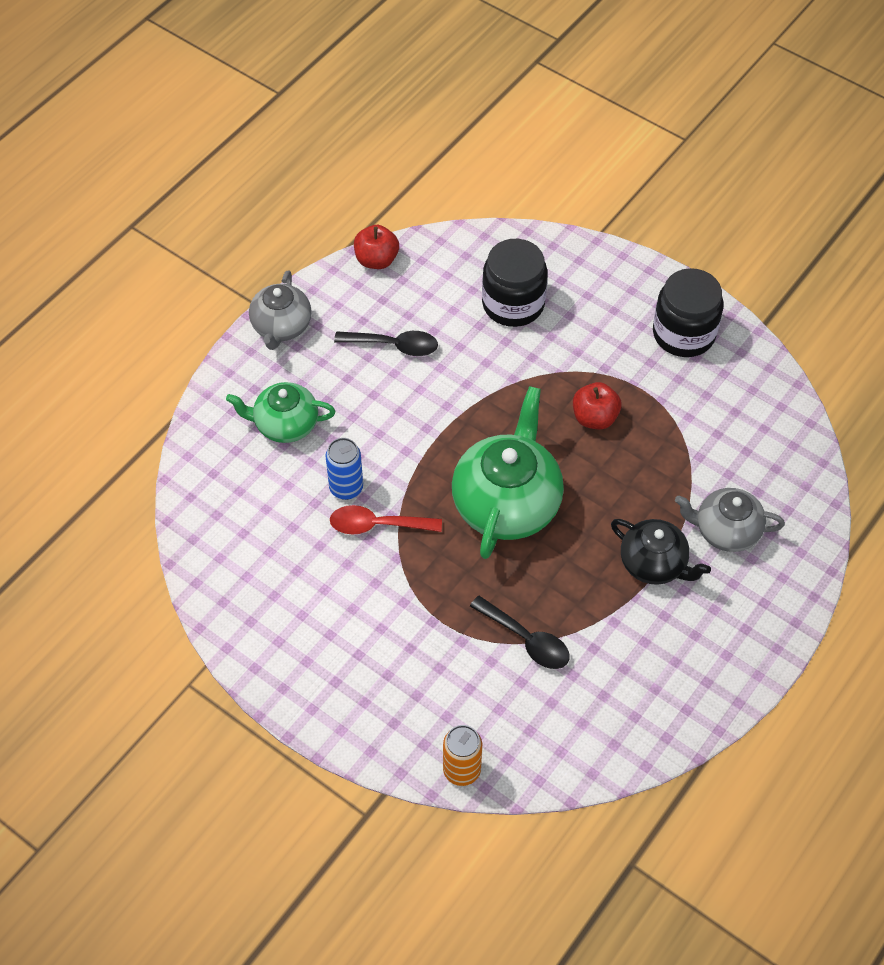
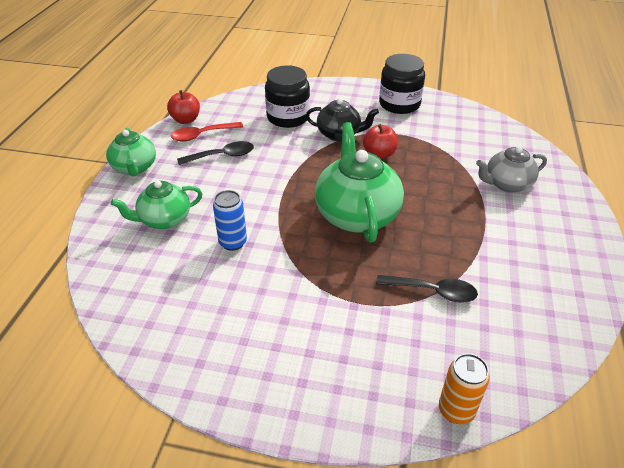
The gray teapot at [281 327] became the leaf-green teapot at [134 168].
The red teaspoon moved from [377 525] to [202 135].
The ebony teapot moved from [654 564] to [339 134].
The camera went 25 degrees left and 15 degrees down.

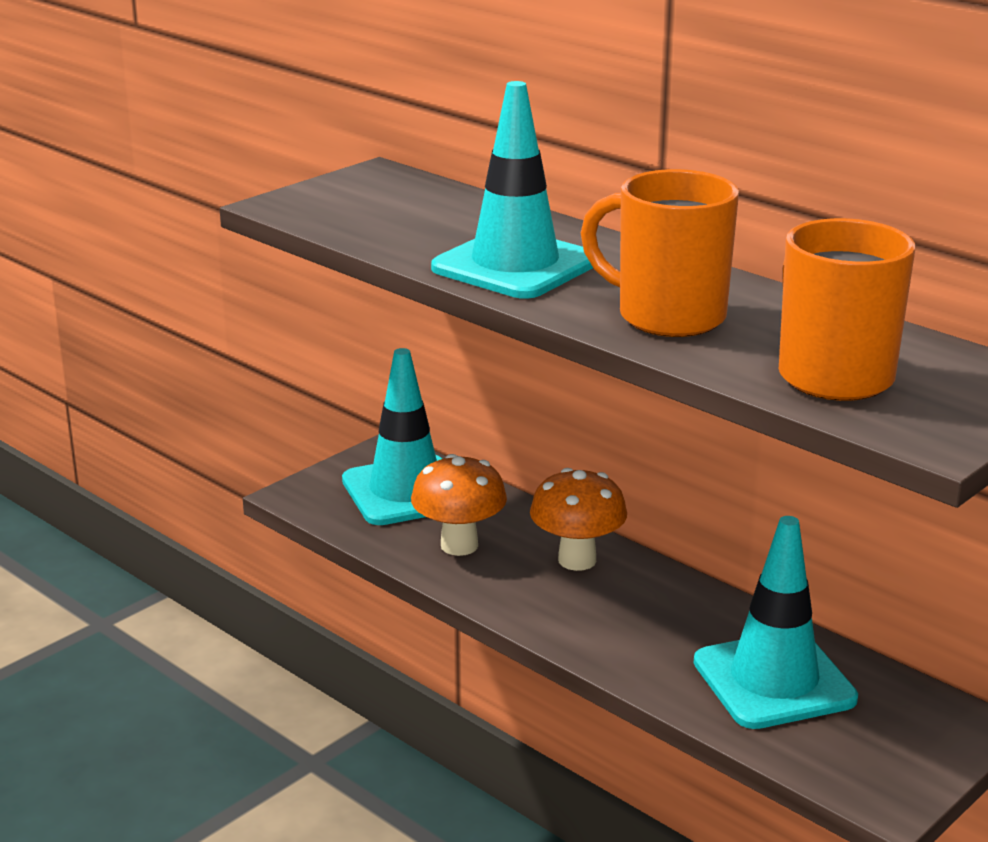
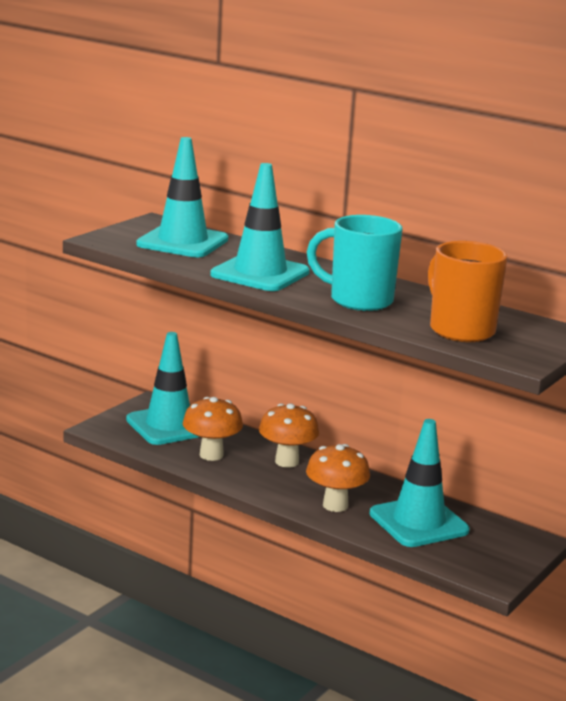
The orange-coloured mug at [667 316] became the turquoise mug at [358 300].
The turquoise safety cone at [182 242] appeared.
The orange-coloured mushroom at [335 505] appeared.
The camera went 10 degrees left and 5 degrees down.

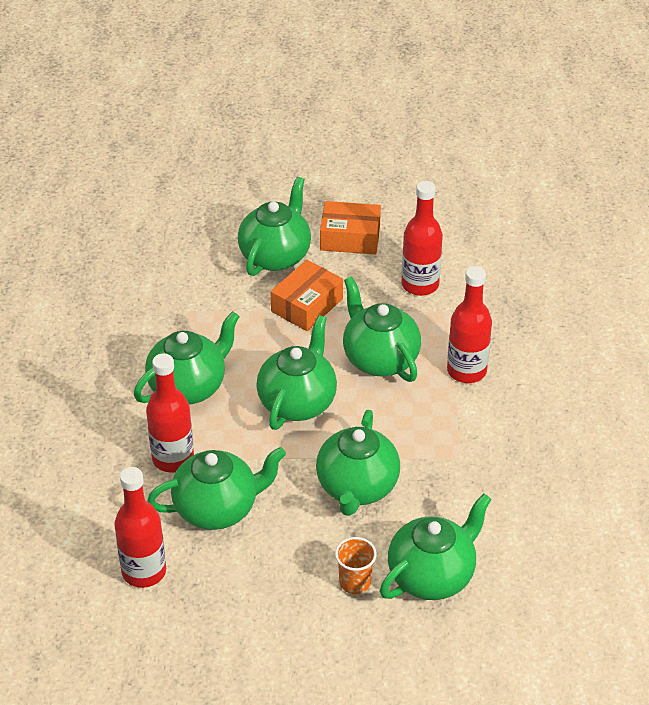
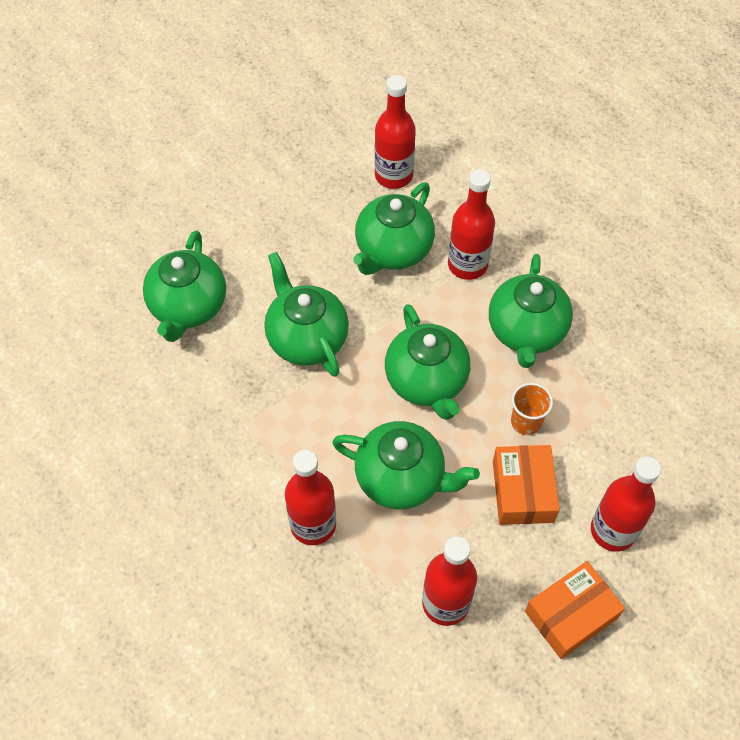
The leaf-green teapot at [276 255] was replaced by the red flask at [613 530].
The orange-coloured tumbler moved from [355 582] to [526 422].
The camera went 140 degrees right and 15 degrees up.

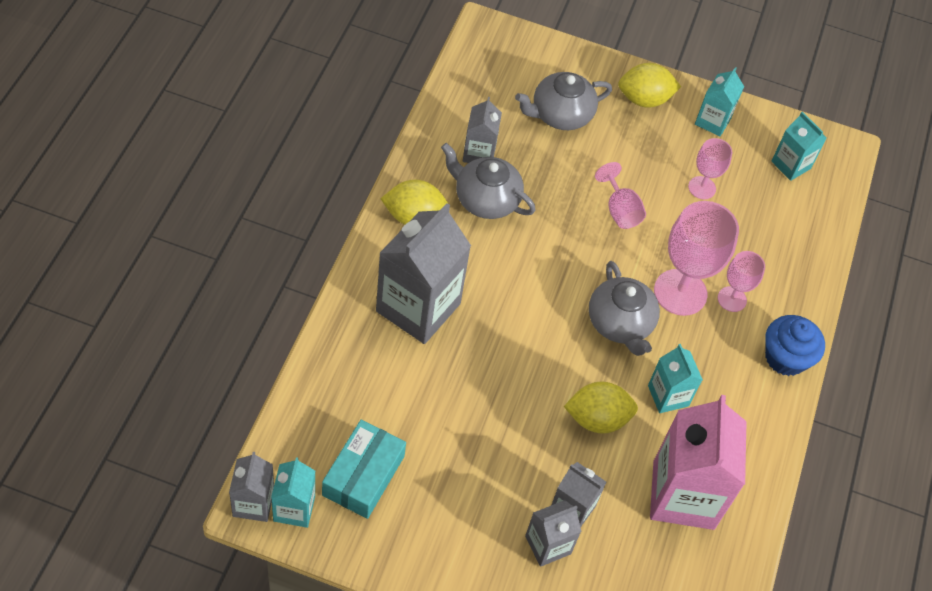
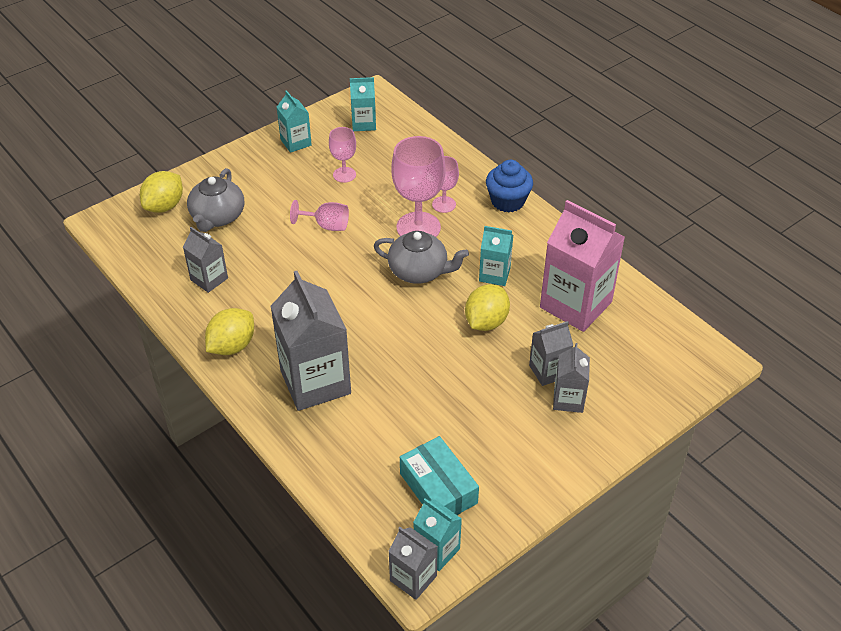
The gray teapot at [485 199] disappeared.
The yellow lemon moved from [644 99] to [164 206].
The camera went 50 degrees left and 10 degrees down.

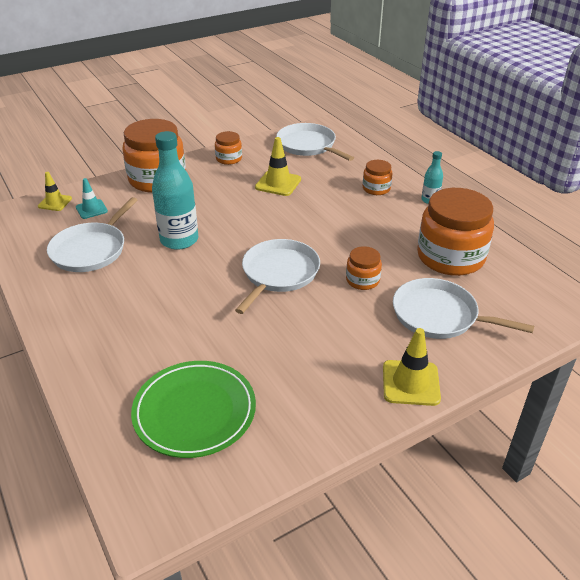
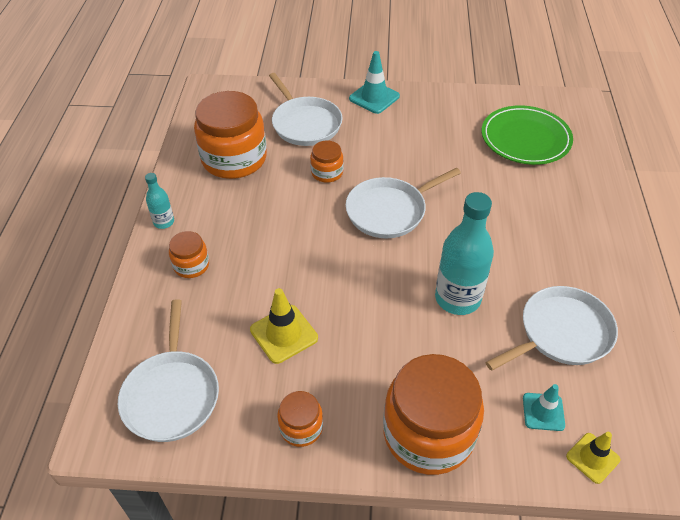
The yellow safety cone at [410 383] became the turquoise safety cone at [374 97].
The camera went 145 degrees left and 10 degrees up.

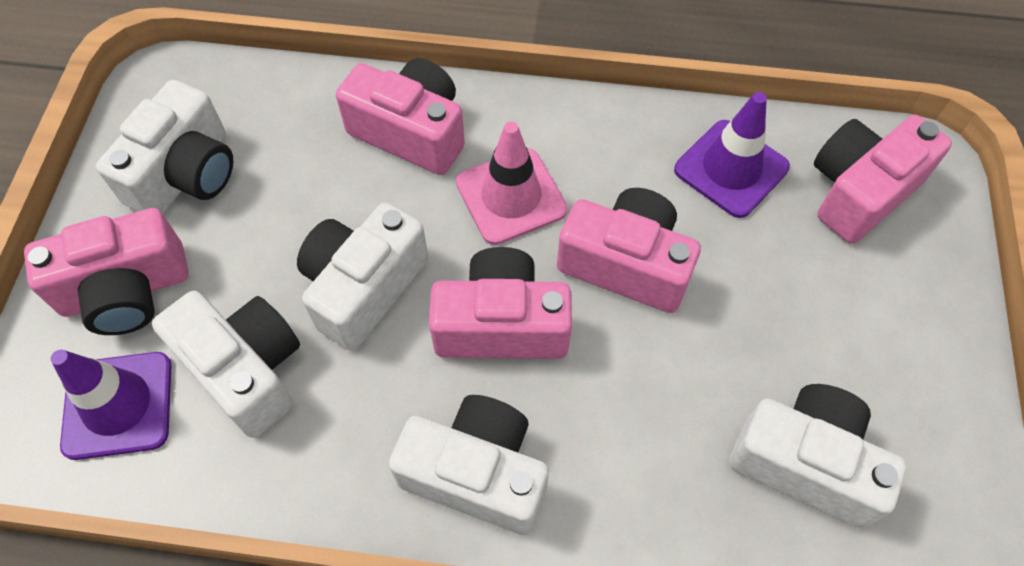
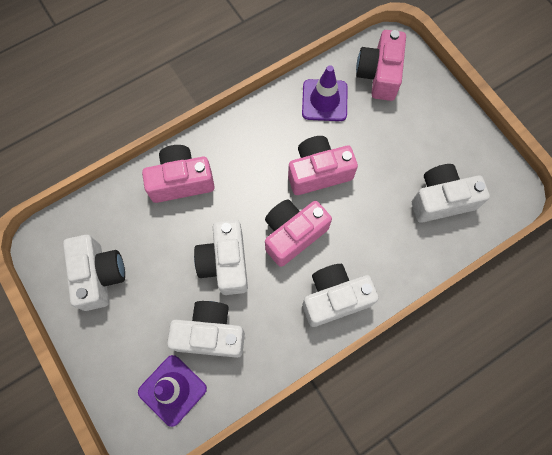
The rosy compact camera at [126 291] disappeared.
The rosy safety cone at [511 196] disappeared.
The camera went 40 degrees left and 10 degrees up.

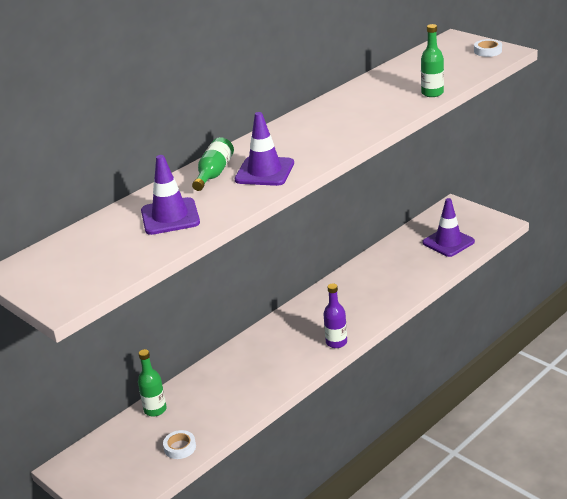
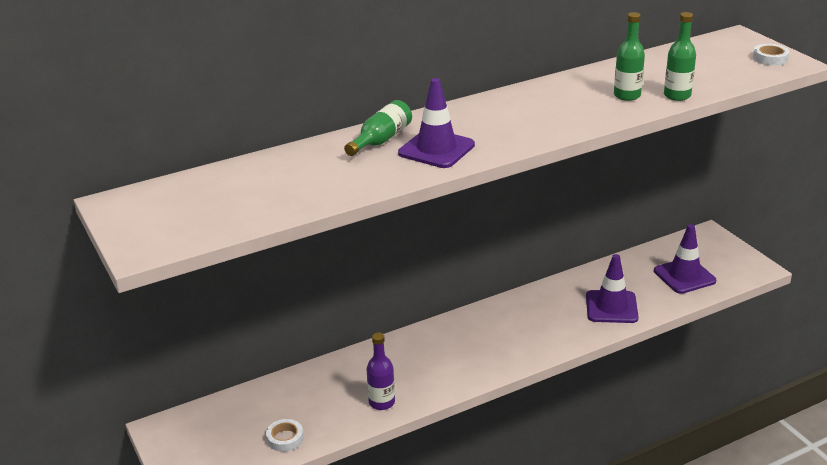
The leaf-green flask moved from [155 410] to [627 95].
The purple safety cone moved from [170 217] to [611 307].
The purple flask moved from [336 342] to [381 402].
The camera went 15 degrees right and 0 degrees up.

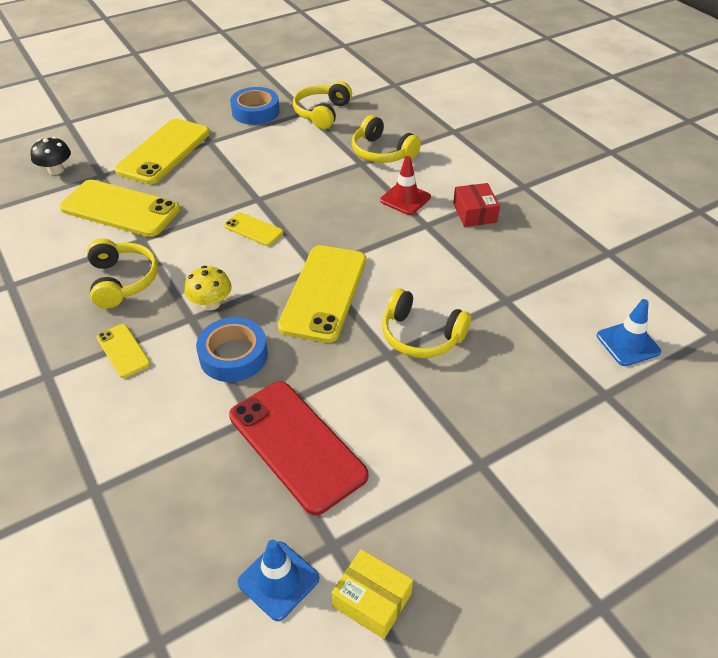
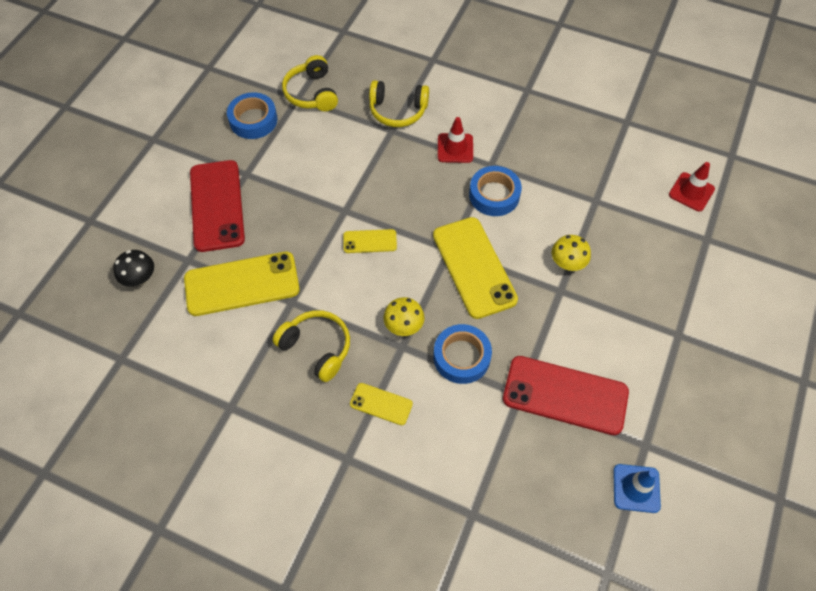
The yellow smartphone at [164 151] became the red smartphone at [217 205].
The yellow box at [372 600] disappeared.
The yellow headphones at [421 336] was replaced by the yellow mushroom at [567 263].
The red box at [474 213] disappeared.
The royal blue safety cone at [628 344] became the red safety cone at [691 192].
The royal blue sticky tape at [494 195] appeared.
The camera went 35 degrees left and 15 degrees up.

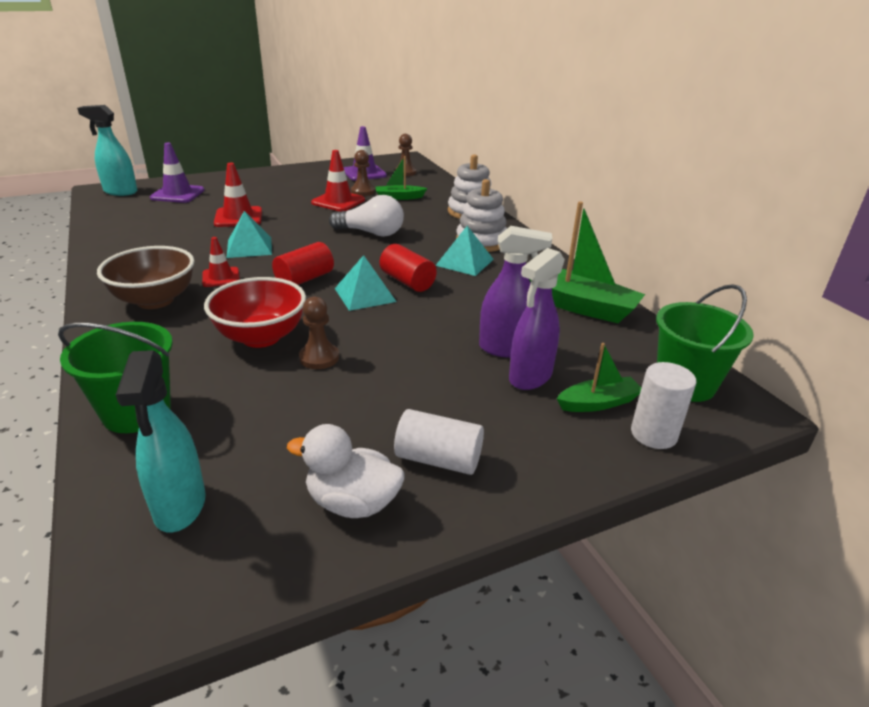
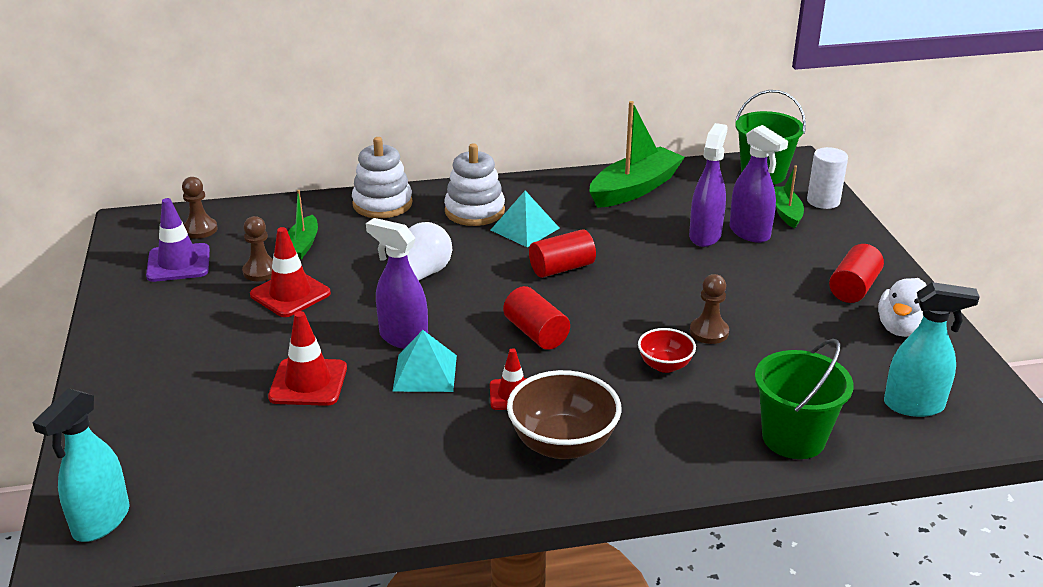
The purple safety cone at [178 194] disappeared.
The red deep dish at [261 337] changed to 0.56 times the size.
The turquoise solid pyramid at [365 295] disappeared.
The snow-white cylinder at [438 459] became the red cylinder at [853 288].
The purple spray cleaner at [403 338] appeared.
The camera went 75 degrees left and 0 degrees up.

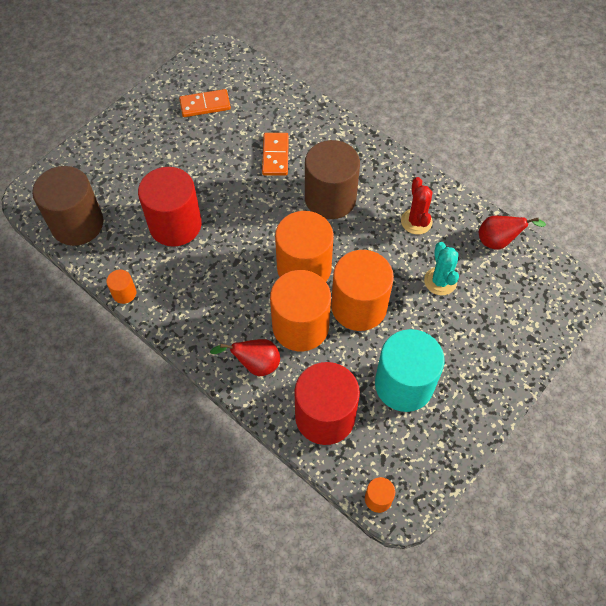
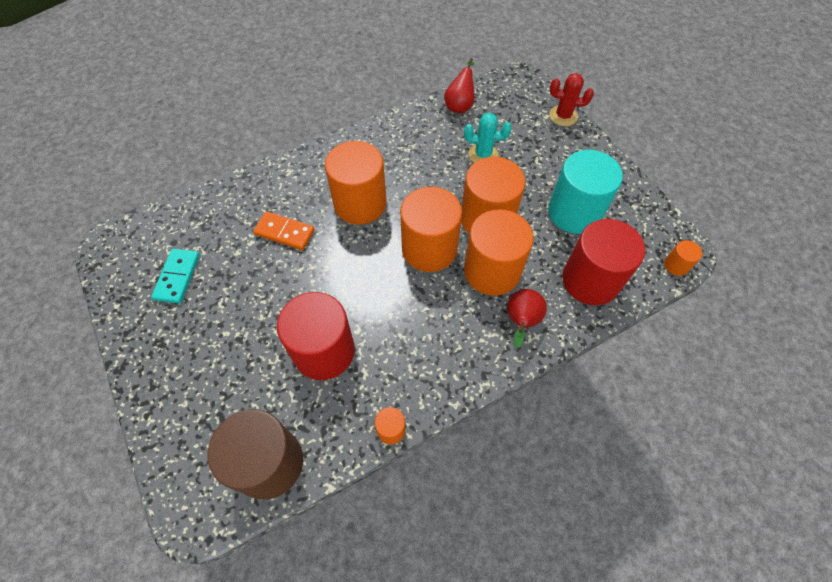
The orange-coloured domino tile at [205 105] became the turquoise domino tile at [177 277].
The brown cylinder at [330 198] became the orange-coloured cylinder at [360 203].
The red cactus moved from [416 221] to [563 116].
The camera went 70 degrees left and 0 degrees up.

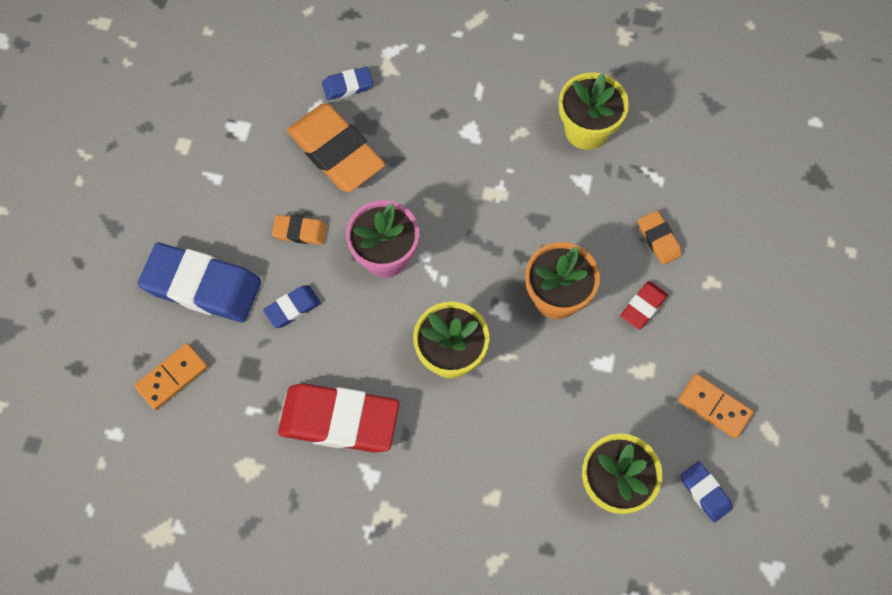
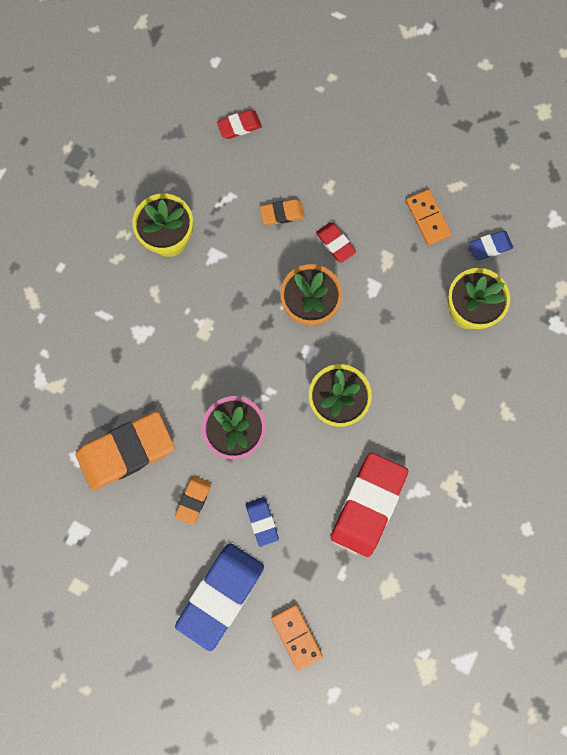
The royal blue gum eraser at [347 86] disappeared.
The orange-coloured domino tile at [714 407] turned 75 degrees counterclockwise.
The red gum eraser at [239 126] appeared.
The camera went 75 degrees left and 10 degrees up.

